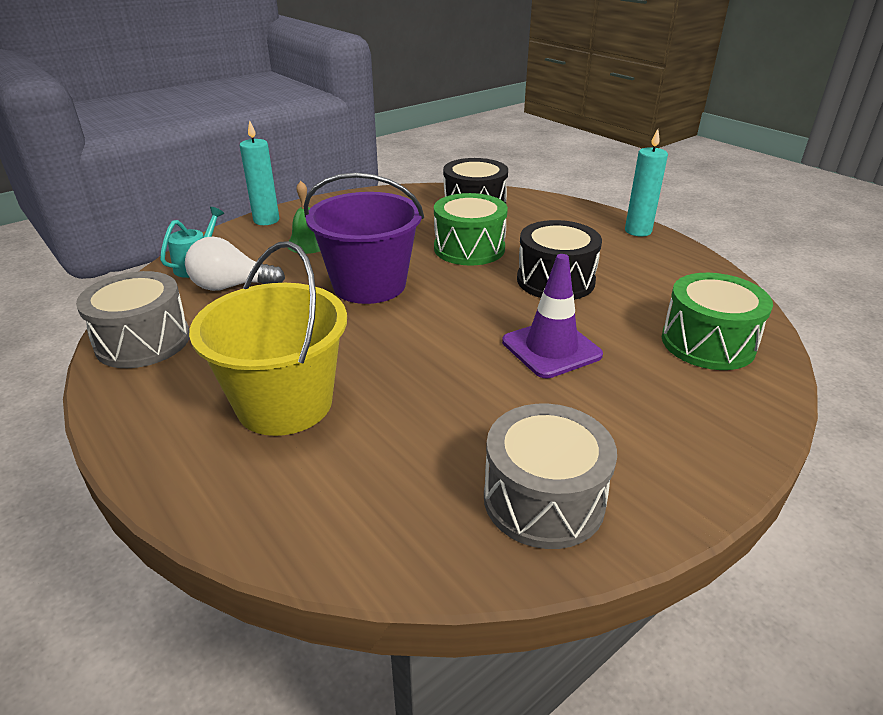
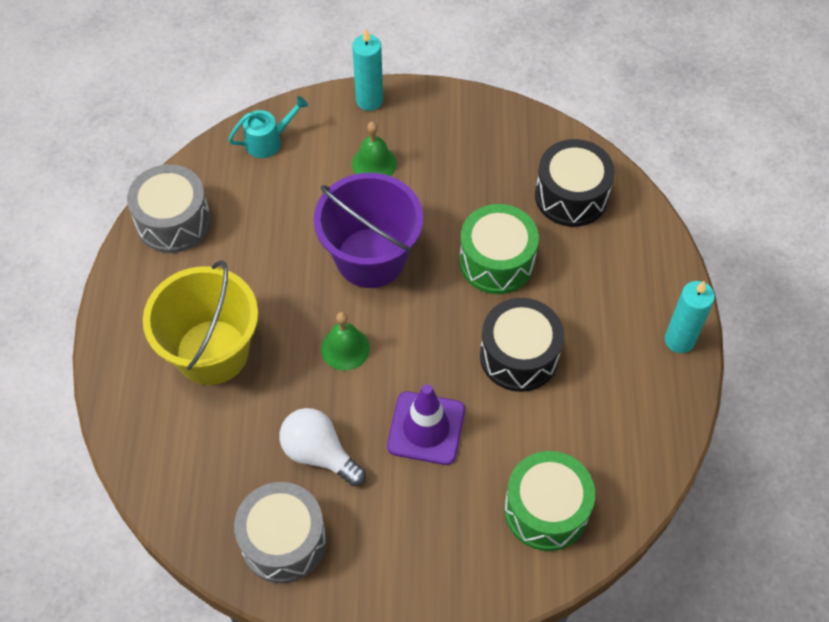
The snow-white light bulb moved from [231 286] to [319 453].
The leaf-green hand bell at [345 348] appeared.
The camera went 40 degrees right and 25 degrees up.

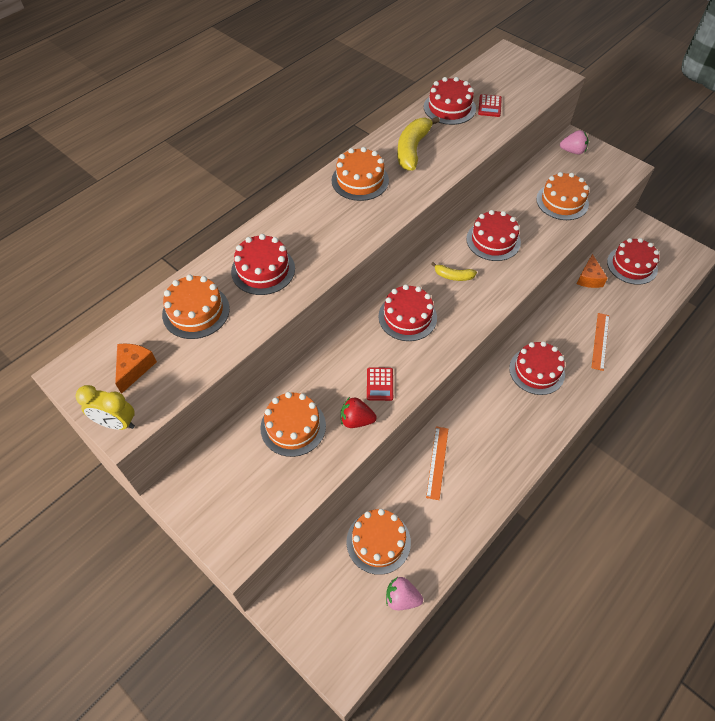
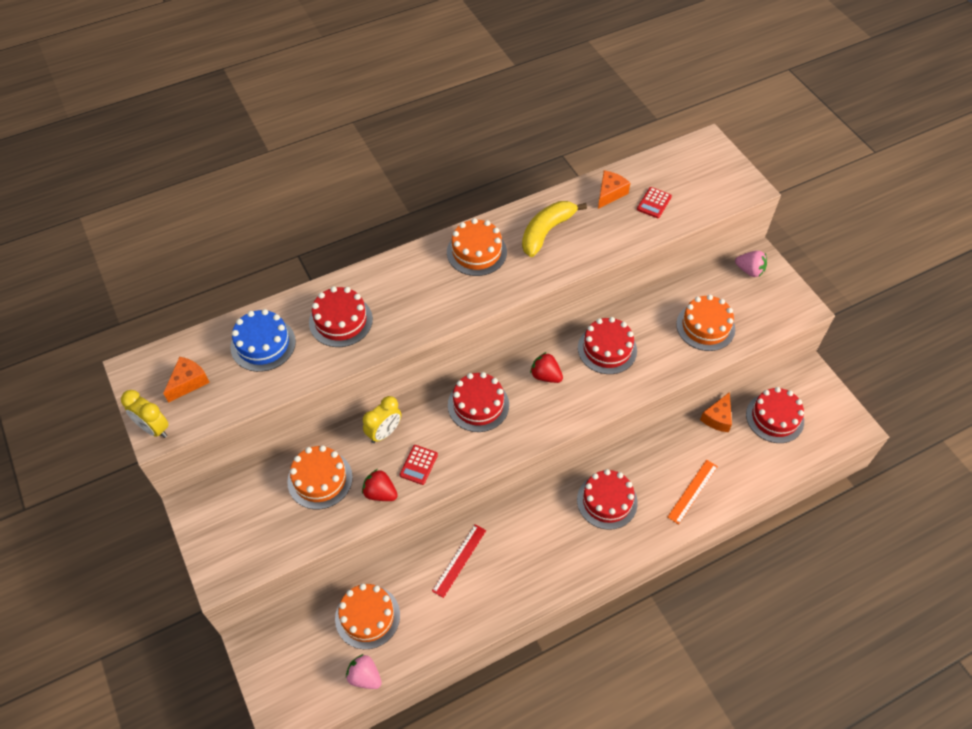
The orange-coloured cake at [196 311] became the royal blue cake at [263 344].
The red cake at [449 108] was replaced by the orange-coloured cheese wedge at [610 193].
The orange-coloured measuring stick at [437 462] became the red measuring stick at [459 560].
The yellow banana at [453 276] was replaced by the red berry at [545 376].
The yellow bedside clock at [384 433] appeared.
The camera went 20 degrees right and 0 degrees up.

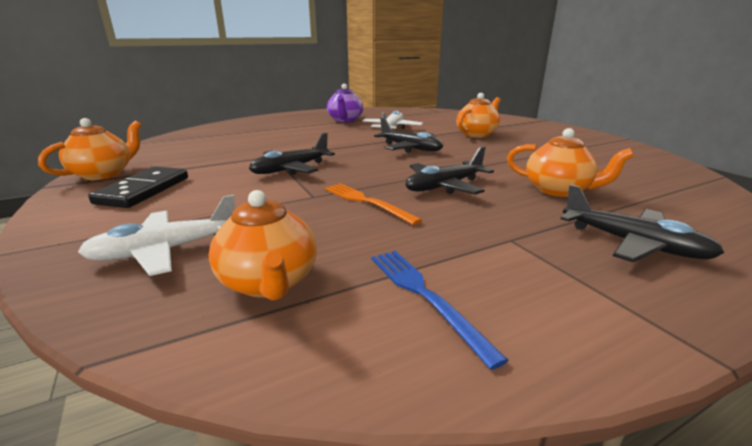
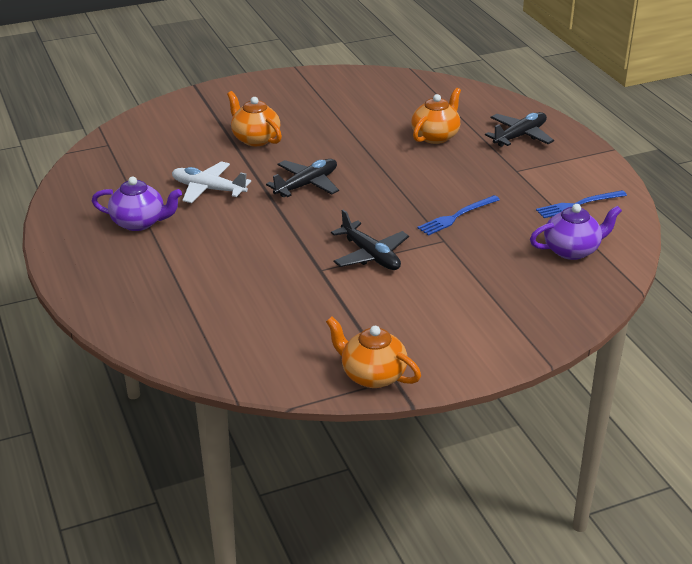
The snow-white plane at [165 251] disappeared.
The ebony domino tile at [143 190] disappeared.
The orange-coloured teapot at [269 282] became the purple teapot at [572 250].
The orange-coloured dinner fork at [366 202] became the royal blue dinner fork at [457 216].
The ebony plane at [444 186] disappeared.
The camera went 85 degrees left and 10 degrees up.

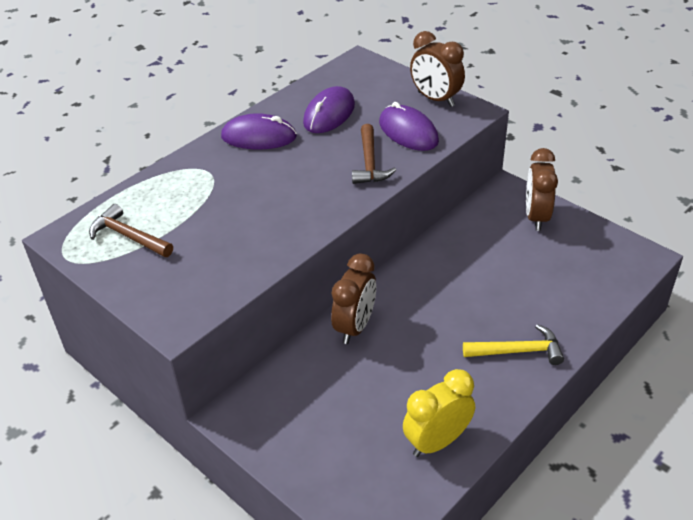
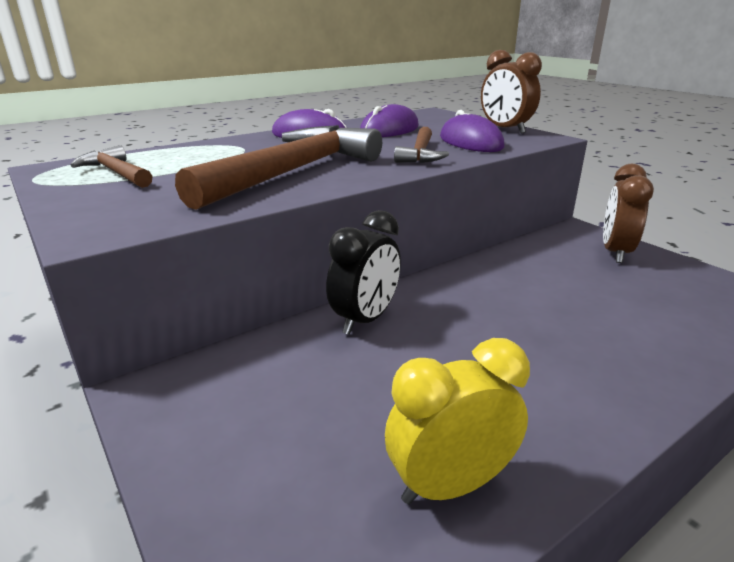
The brown bedside clock at [355 327] became the ebony bedside clock at [365 320].
The yellow claw hammer at [518 351] disappeared.
The brown claw hammer at [294 171] appeared.
The camera went 10 degrees right and 15 degrees down.

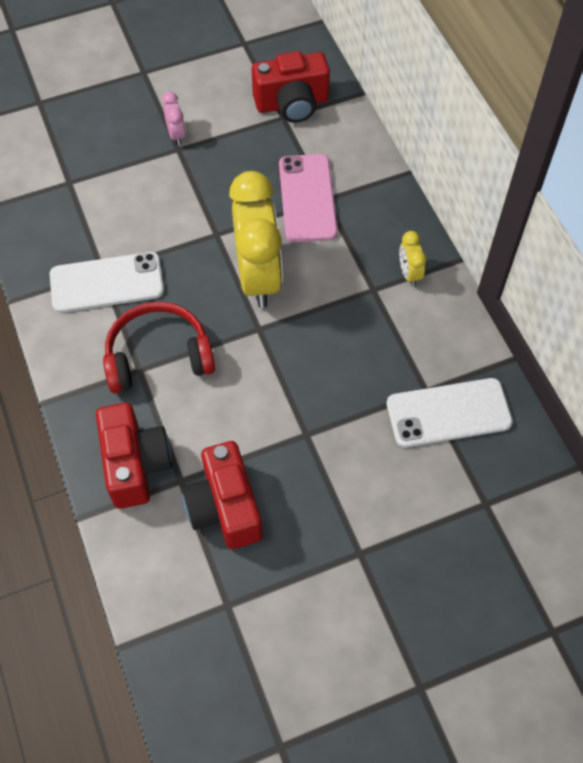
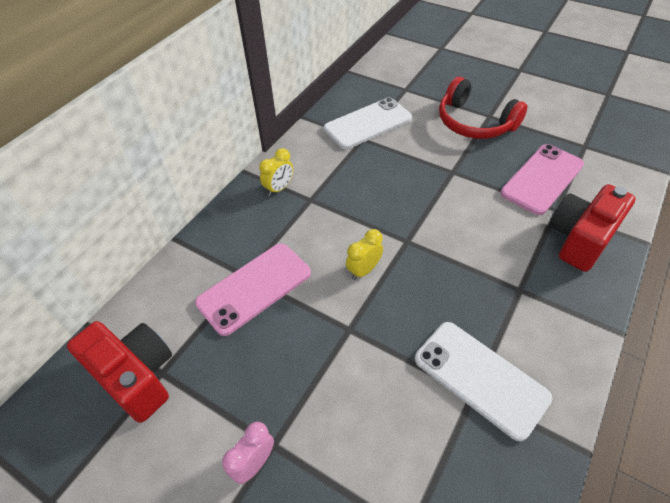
The red headphones moved from [158 356] to [474 123].
The red compact camera at [225 507] was replaced by the rosy smartphone at [542 179].
The yellow bedside clock at [258 277] changed to 0.43 times the size.
The snow-white smartphone at [448 413] turned 75 degrees counterclockwise.
The camera went 125 degrees left and 10 degrees down.

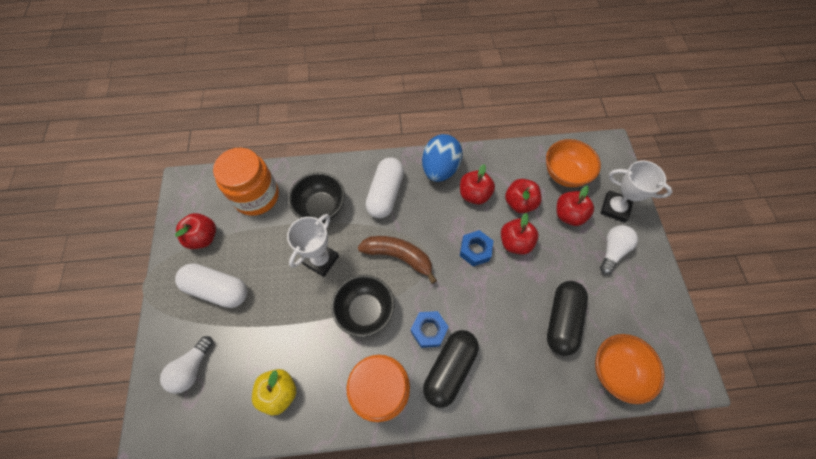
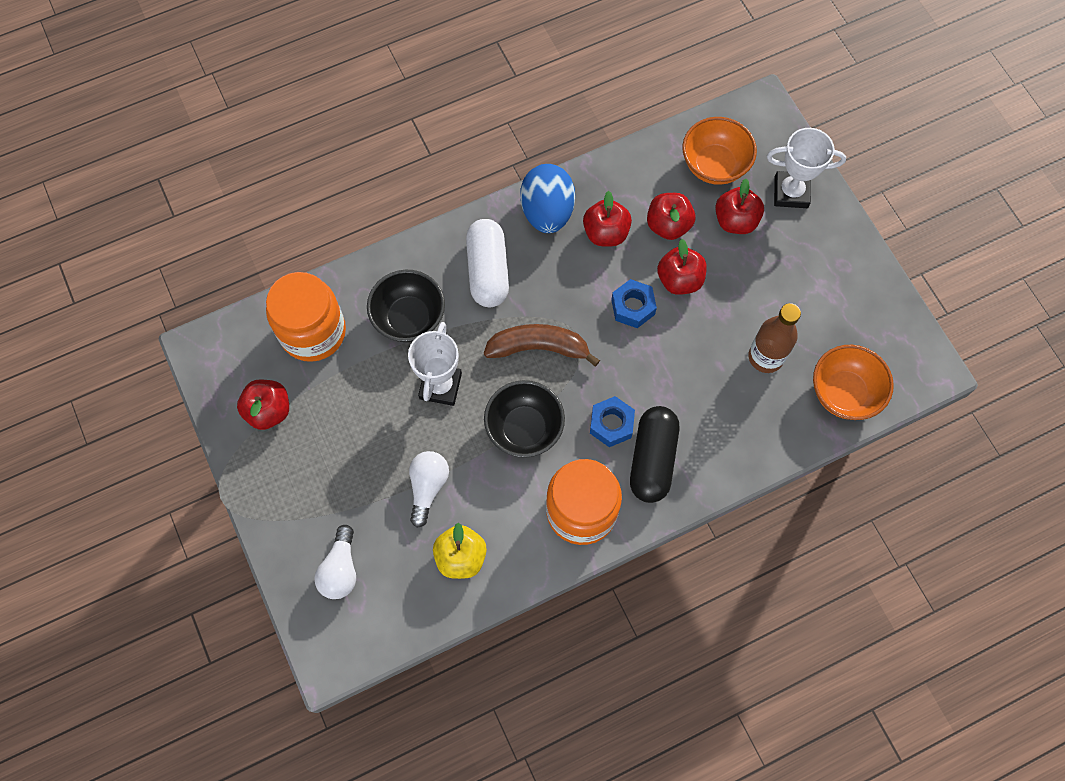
The snow-white pill at [217 289] disappeared.
The ebony pill at [562 320] was replaced by the brown flask at [765 357].
The snow-white light bulb moved from [612 251] to [428 487].
The camera went 20 degrees left and 5 degrees up.

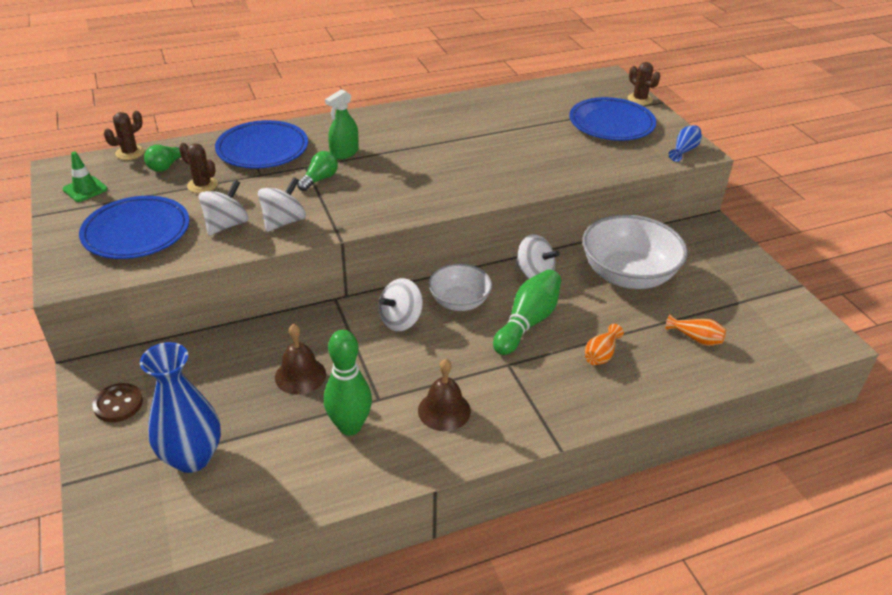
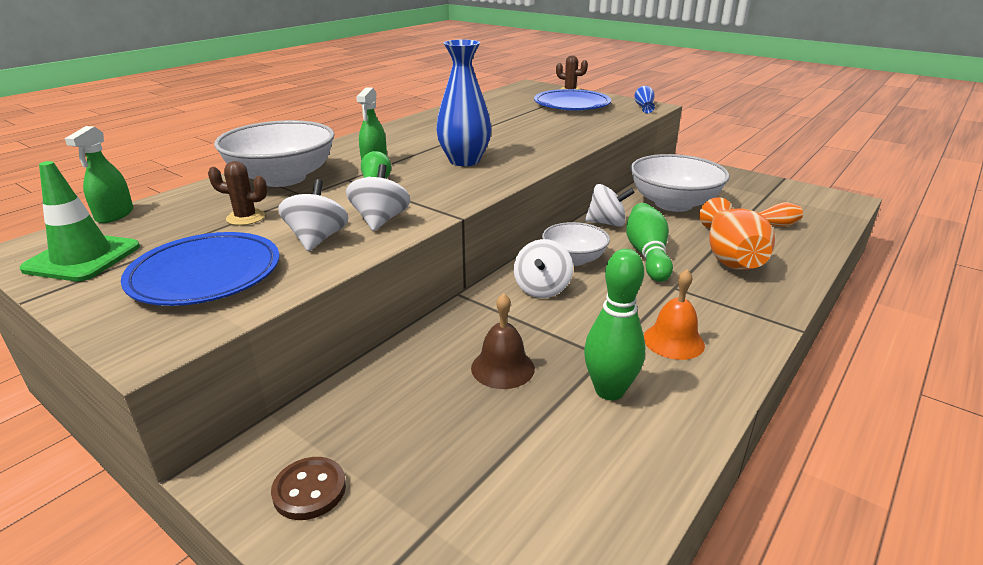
The leaf-green safety cone at [85 189] changed to 1.67 times the size.
The brown cactus at [130 153] was replaced by the leaf-green spray cleaner at [114 215].
The royal blue tall vase moved from [192 457] to [464 161].
The leaf-green light bulb at [167 165] disappeared.
The royal blue plate at [262 149] was replaced by the snow-white deep dish at [283 178].
The brown hand bell at [444 410] became the orange-coloured hand bell at [673 341].
The orange-coloured tall vase at [601 354] changed to 2.14 times the size.
The camera went 30 degrees left and 10 degrees down.

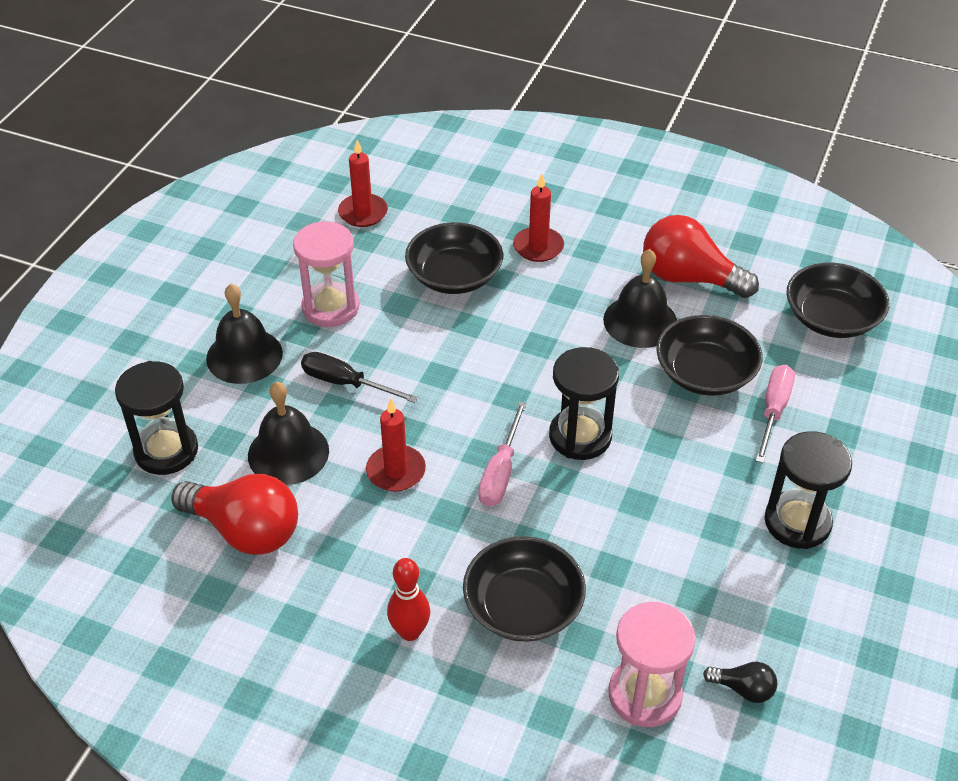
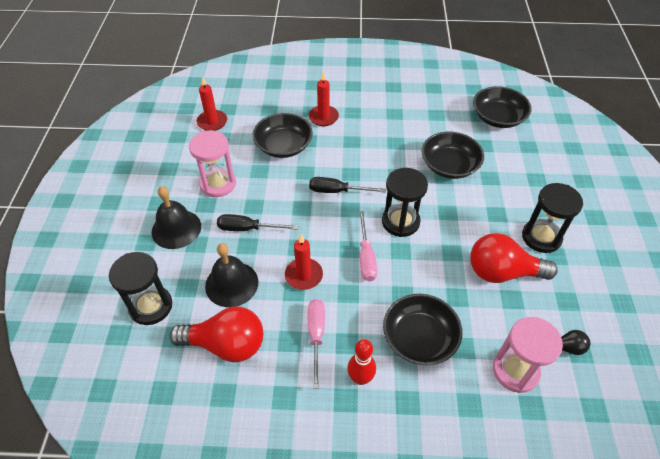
The ebony hand bell at [640 321] disappeared.
The red light bulb moved from [689 278] to [502 272].
The rosy flat screwdriver moved from [773 411] to [316 335].
The ebony flat screwdriver at [337 191] appeared.
The camera went 20 degrees left and 5 degrees up.

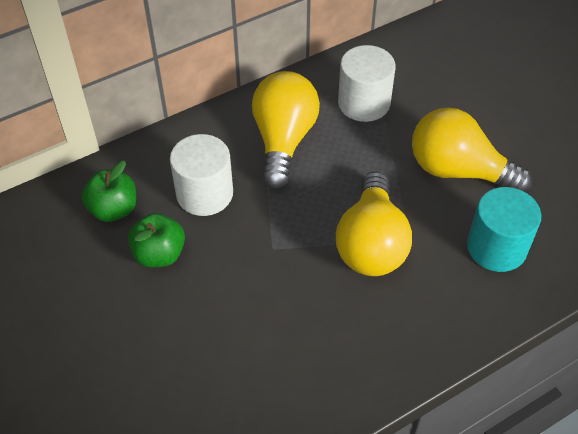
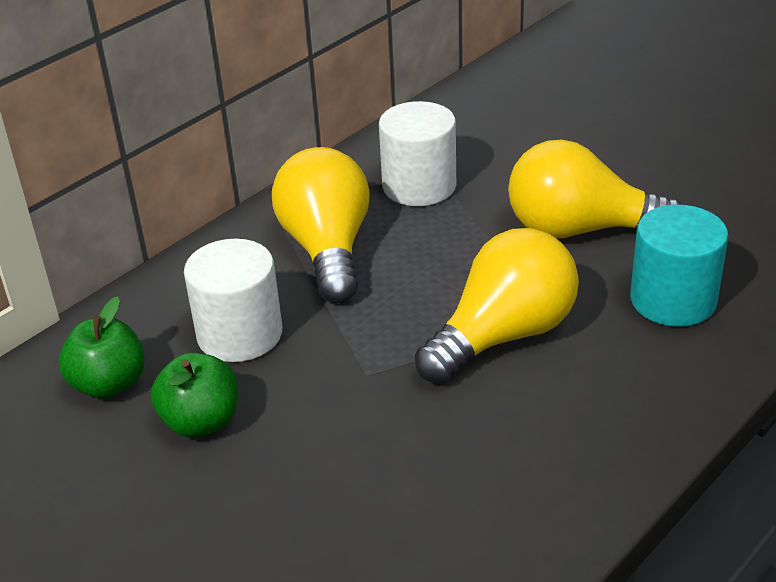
The yellow light bulb at [371 243] turned 120 degrees counterclockwise.
The camera went 15 degrees left and 15 degrees down.

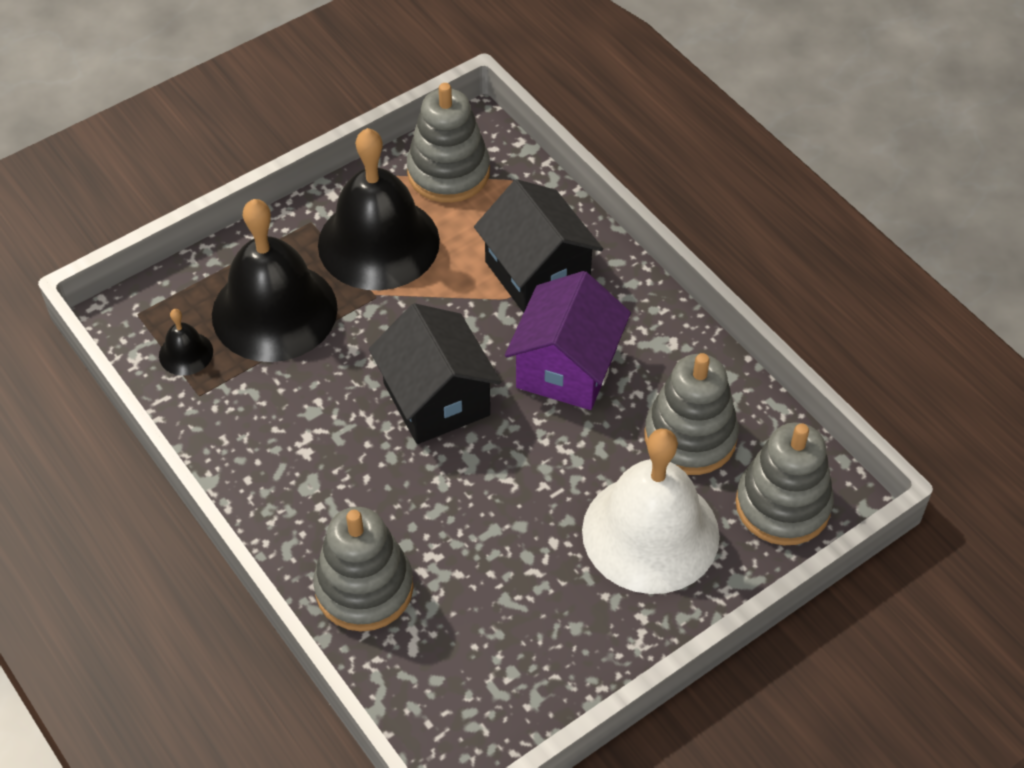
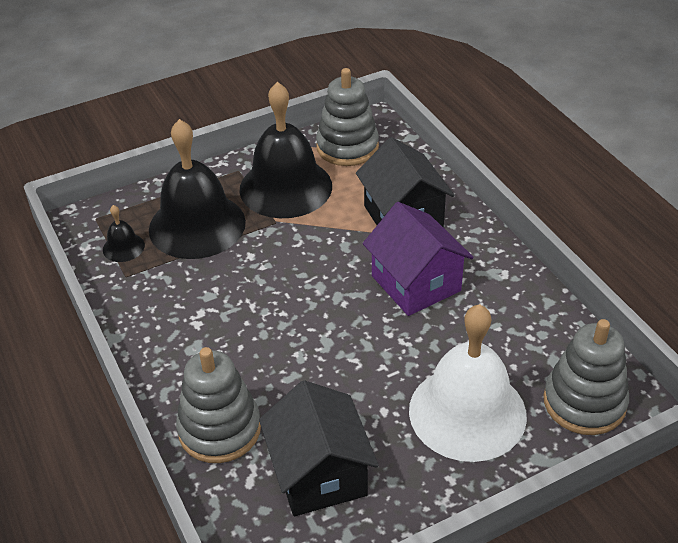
The ebony cottage moved from [436 399] to [319 473].
The purple cottage at [566 367] turned 60 degrees counterclockwise.
The gray stacking toy at [690 437] disappeared.
The camera went 10 degrees right and 10 degrees down.

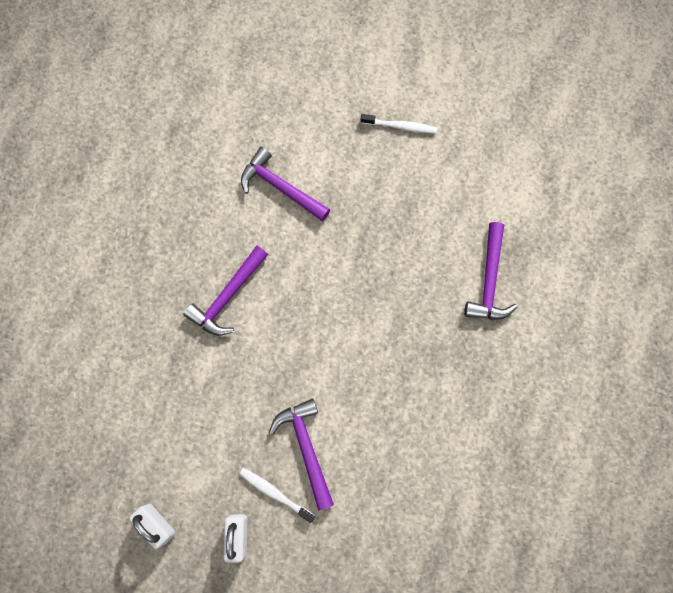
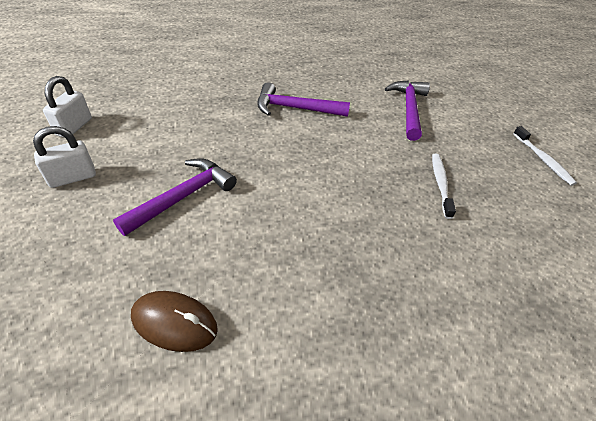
The snow-white toothbrush moved from [275 493] to [440 184].
The purple claw hammer at [489 281] disappeared.
The brown PC mouse at [174 323] appeared.
The camera went 60 degrees right and 30 degrees down.

